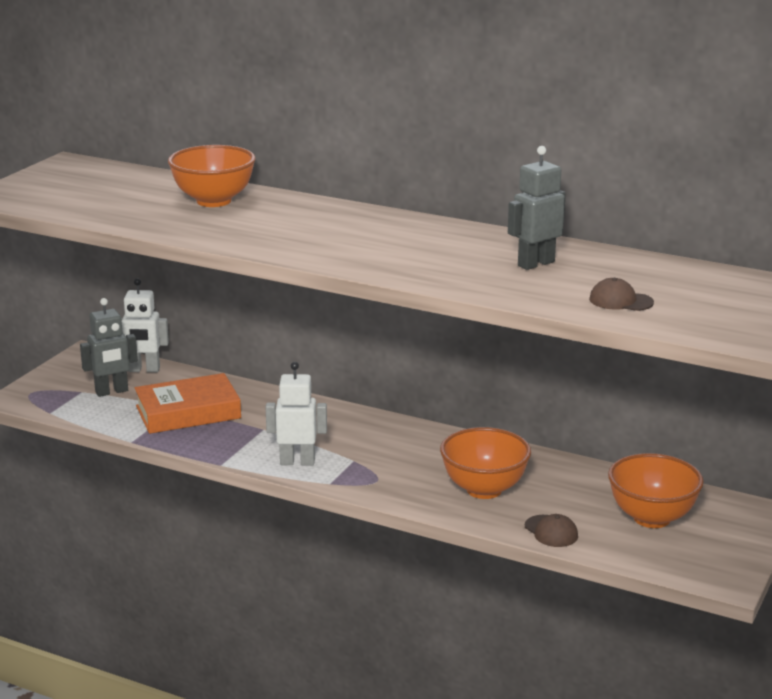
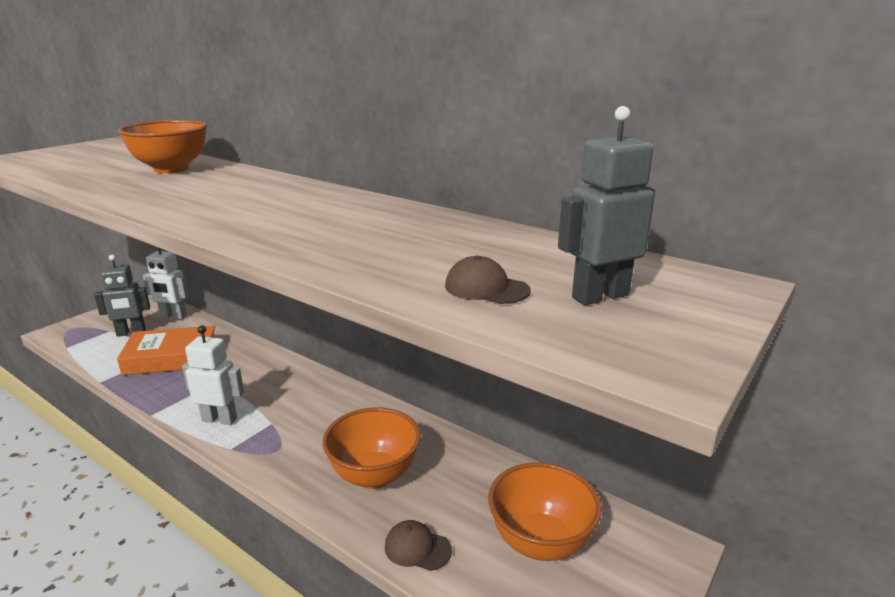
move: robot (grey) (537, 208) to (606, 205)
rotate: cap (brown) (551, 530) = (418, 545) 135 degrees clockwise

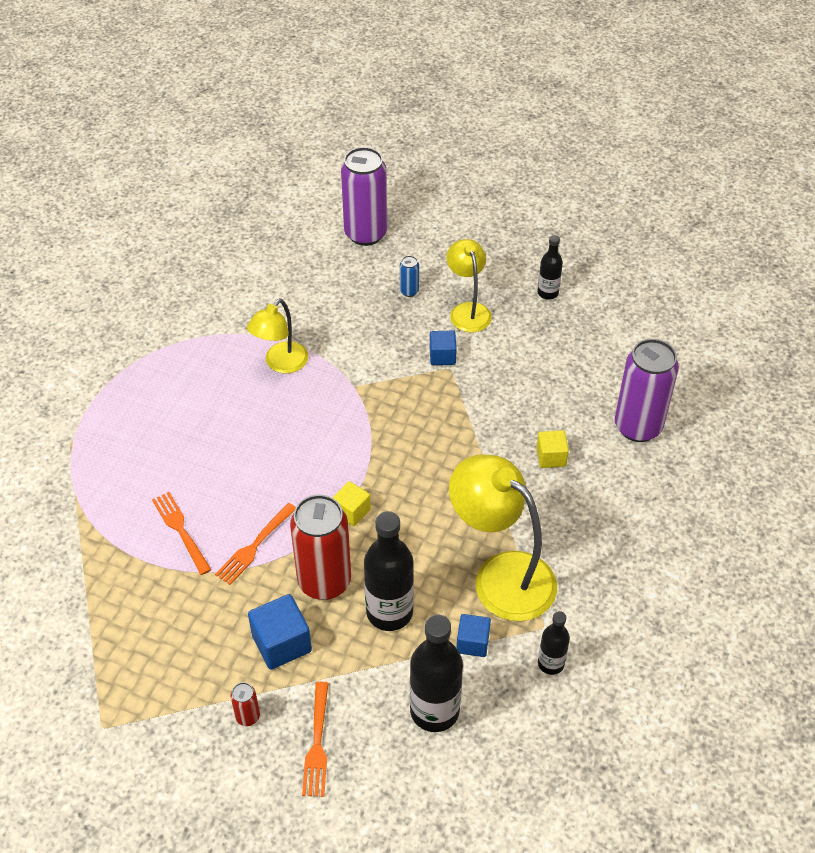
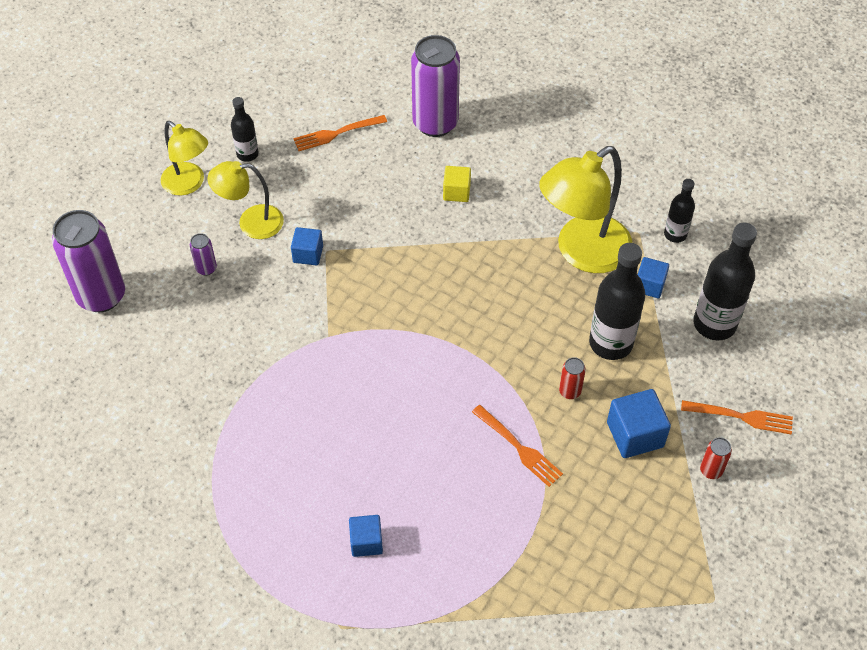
delete: cube (yellow) (352, 503)
insert: cube (blue) (366, 536)
move: lamp (yellow) (277, 336) to (184, 158); fork (orange) (182, 533) to (340, 133)
recolor: can (blue) (409, 276) to can (purple) (203, 254)
resize: can (red) (320, 547) = (572, 378) x0.42

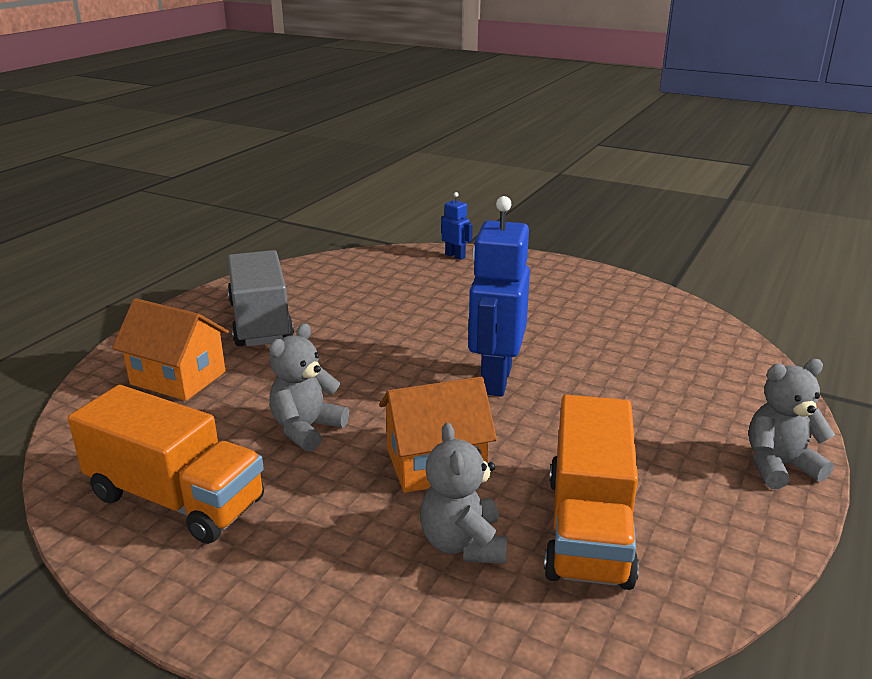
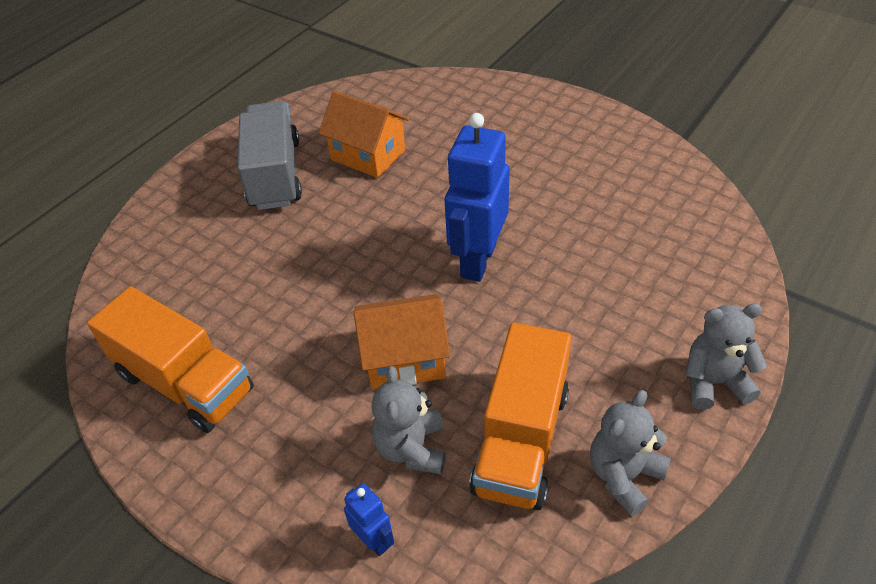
move: robot (blue) (457, 226) to (369, 519); house (orange) (170, 349) to (363, 134); teddy bear (grey) (309, 387) to (630, 453)

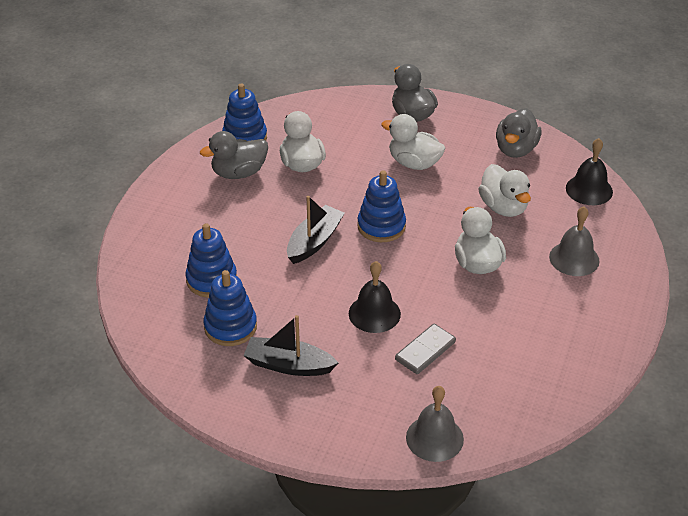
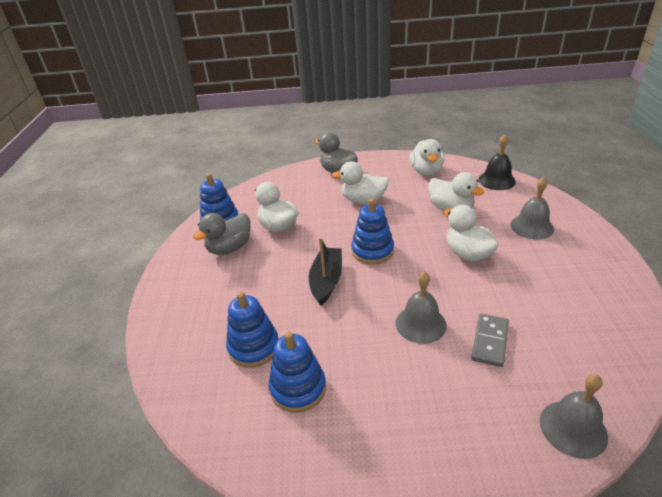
delete: boat (black) (290, 345)
recolor: duck (grey) (519, 133) to duck (white) (426, 157); bell (black) (375, 297) to bell (grey) (421, 307)

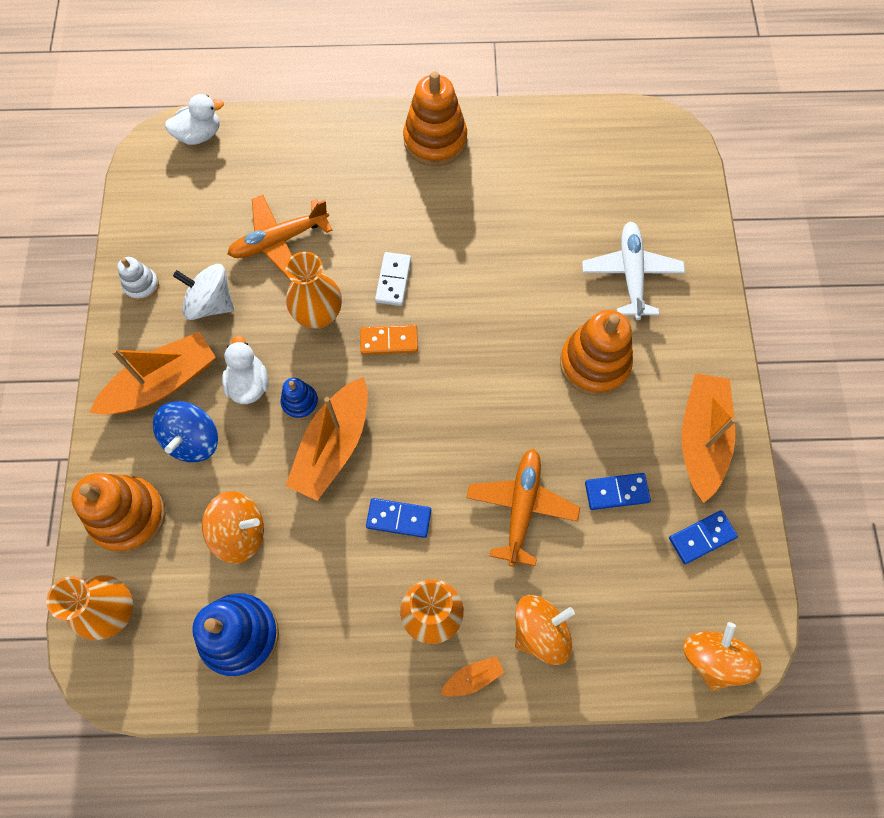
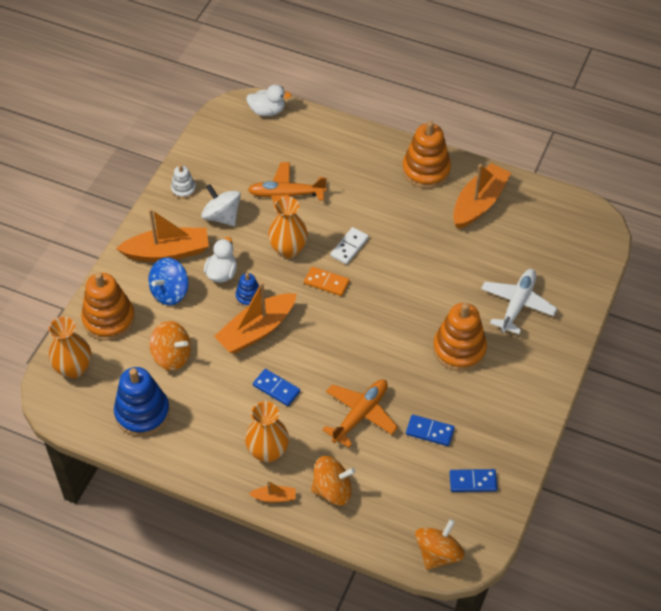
move: boat (orange) (709, 438) to (482, 196)

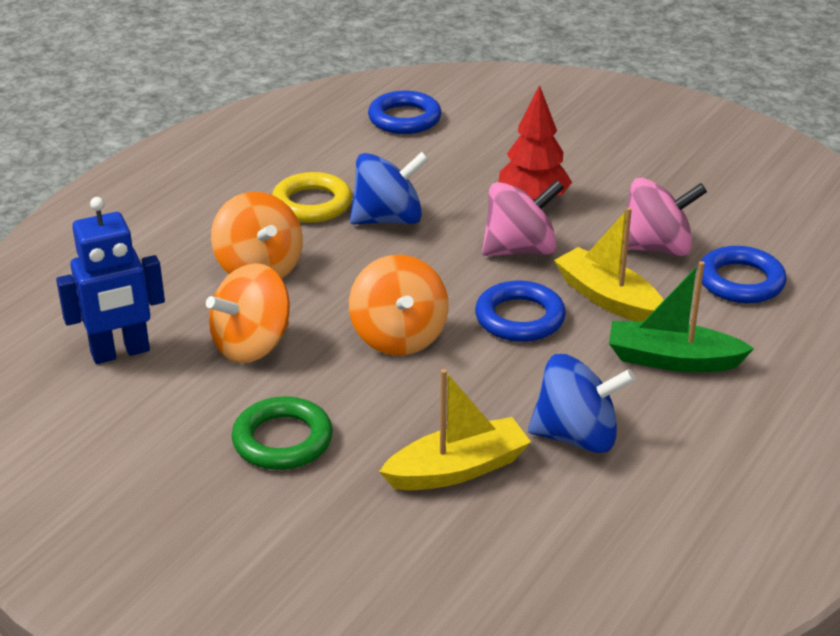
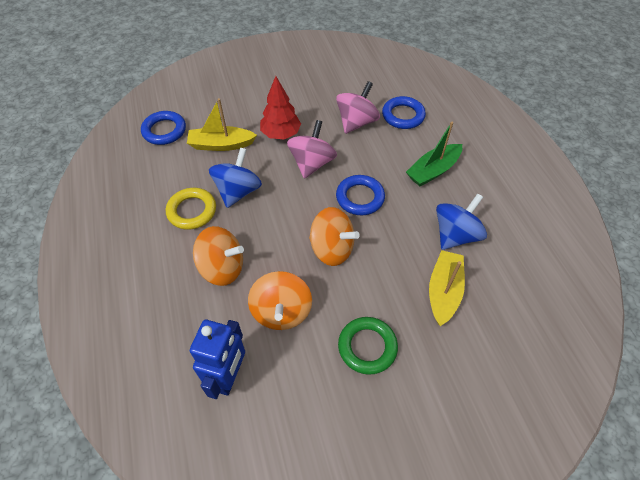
move: boat (yellow) (609, 264) to (222, 124)

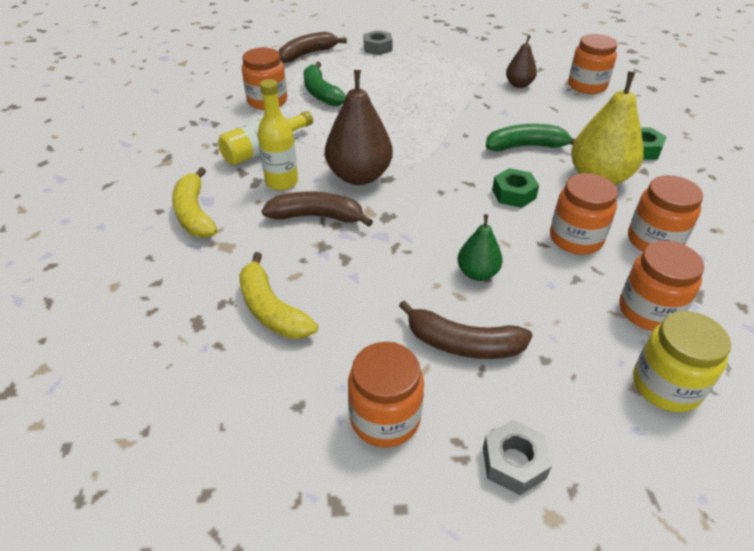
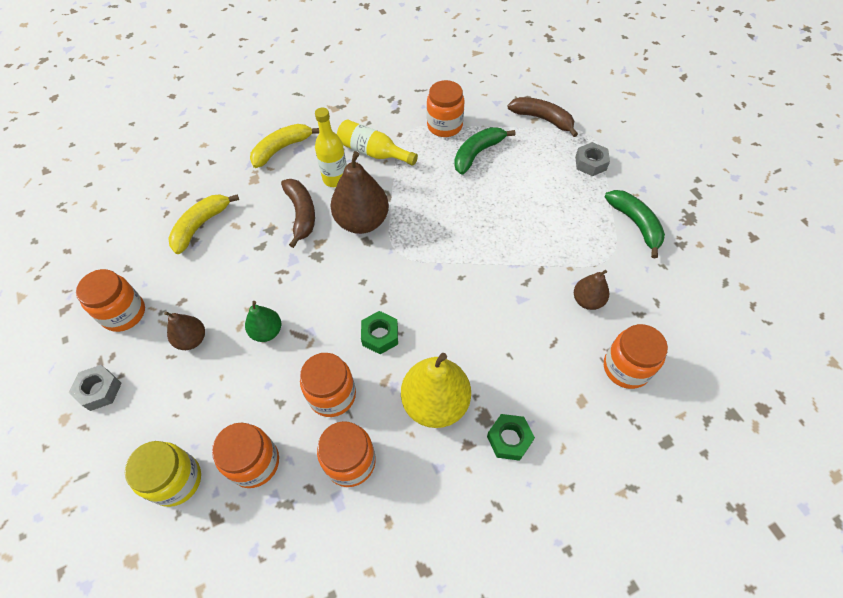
move: banana (green) (530, 137) to (635, 224)
replace: banana (brown) (466, 329) to pear (brown) (184, 330)

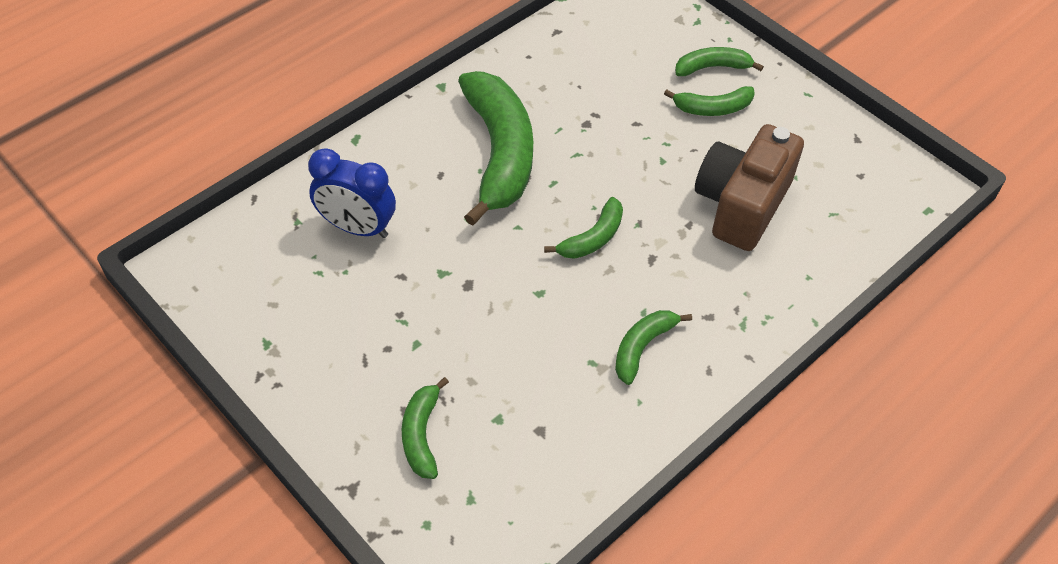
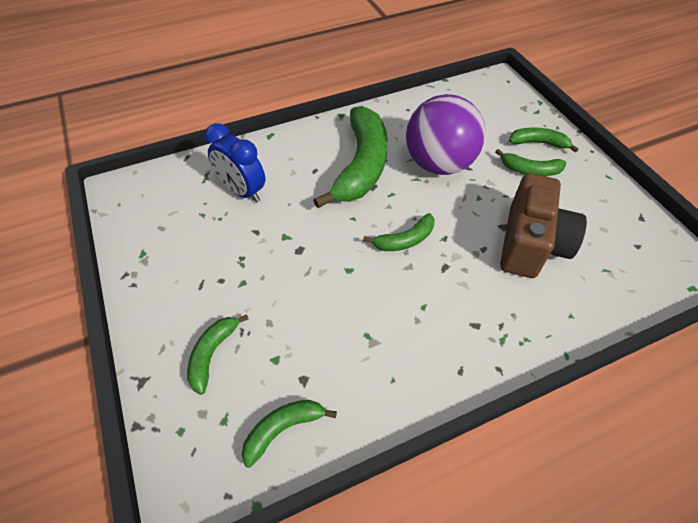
insert: ball (purple) (445, 134)
move: banana (green) (653, 347) to (289, 434)
rotate: camera (brown) (749, 187) = (543, 225) 150 degrees clockwise

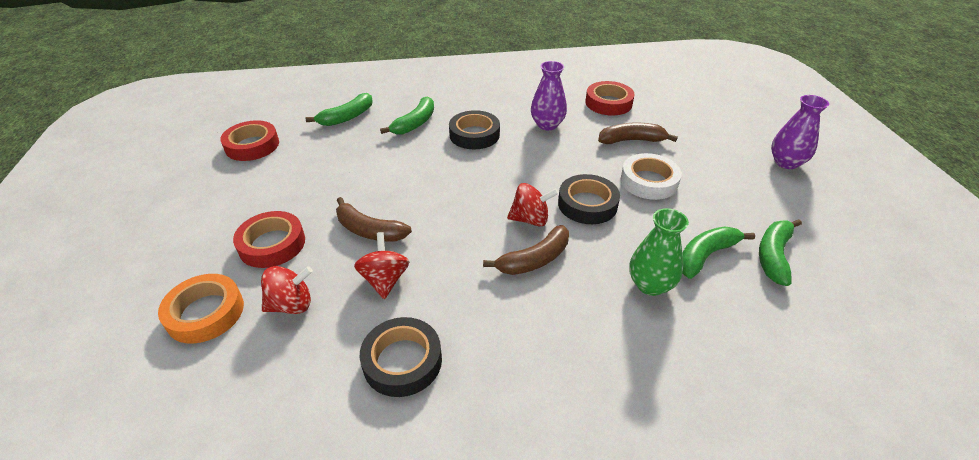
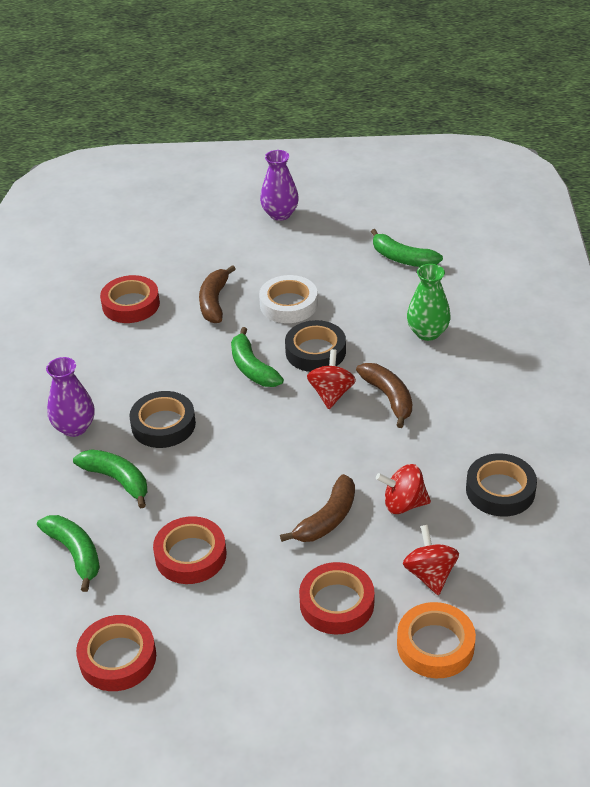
insert: tape (red) (189, 550)
move: vase (purple) (549, 95) to (70, 397); banana (green) (718, 253) to (257, 357)

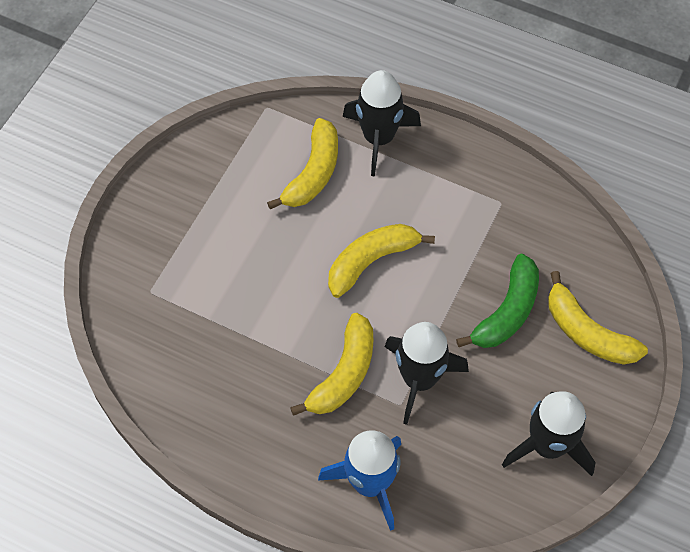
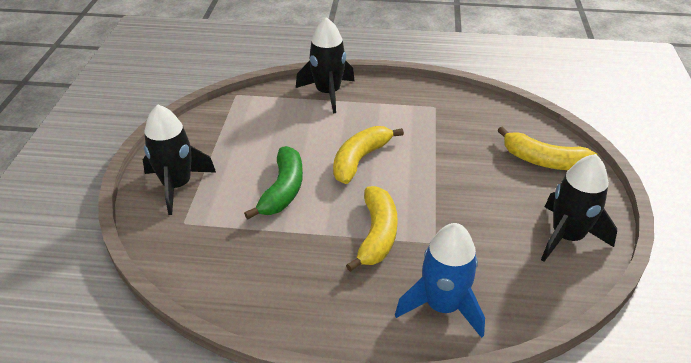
delete: banana (yellow) (302, 163)
move: banana (green) (497, 301) to (273, 182); rocket (black) (427, 373) to (179, 160)

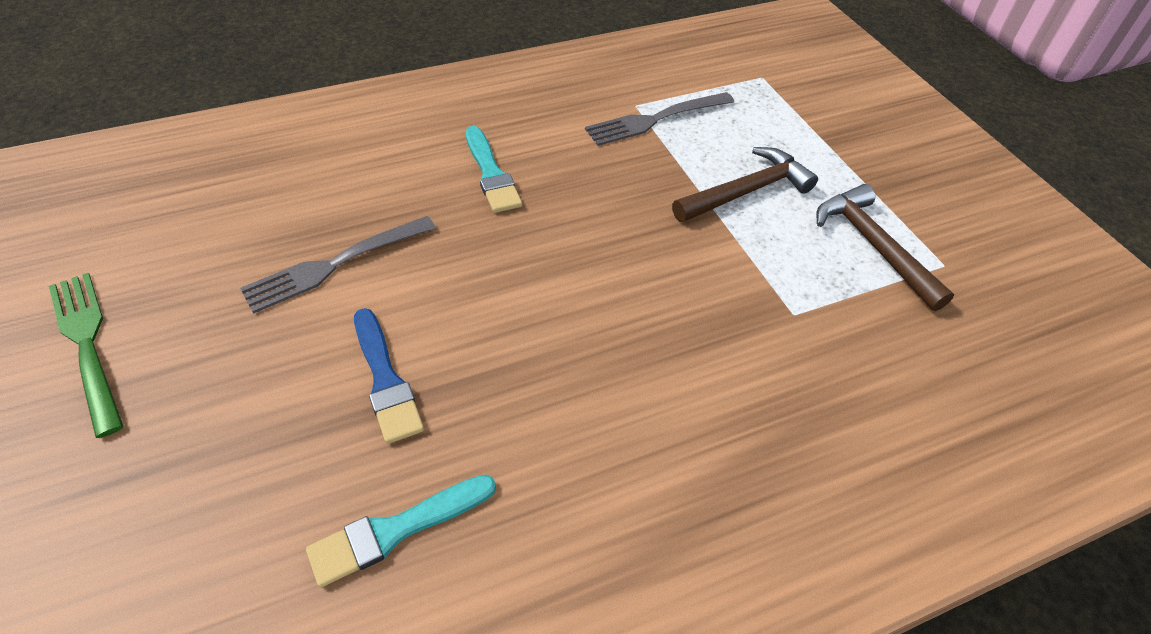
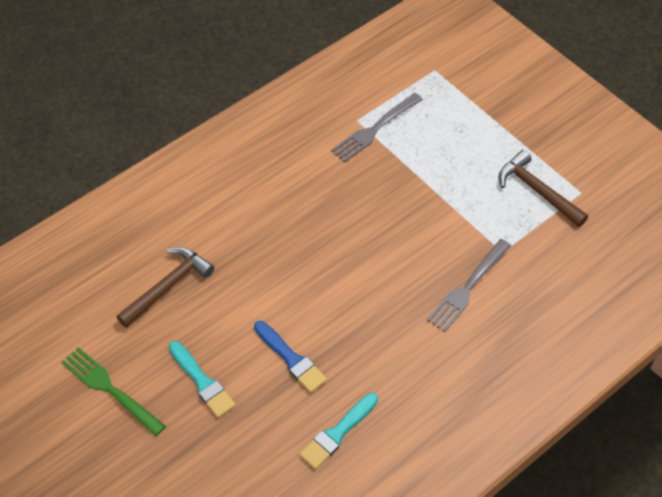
move: brush (turquoise) (494, 169) to (202, 379); hammer (brown) (745, 184) to (165, 287); fork (grey) (338, 265) to (469, 285)

